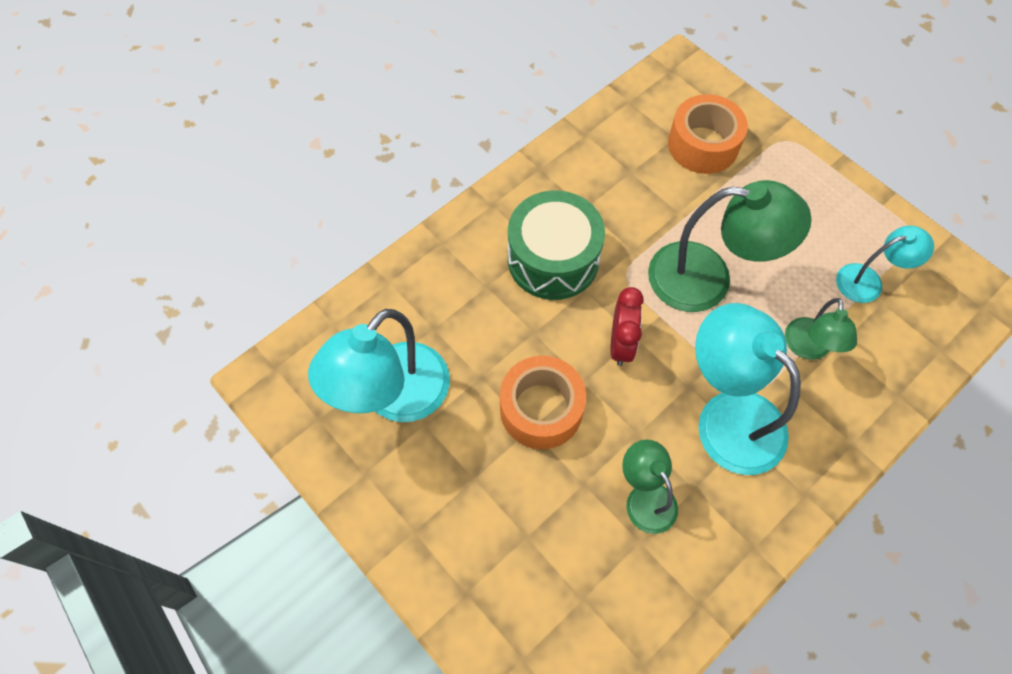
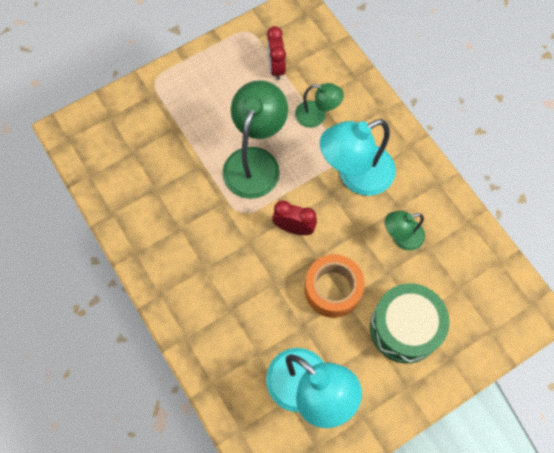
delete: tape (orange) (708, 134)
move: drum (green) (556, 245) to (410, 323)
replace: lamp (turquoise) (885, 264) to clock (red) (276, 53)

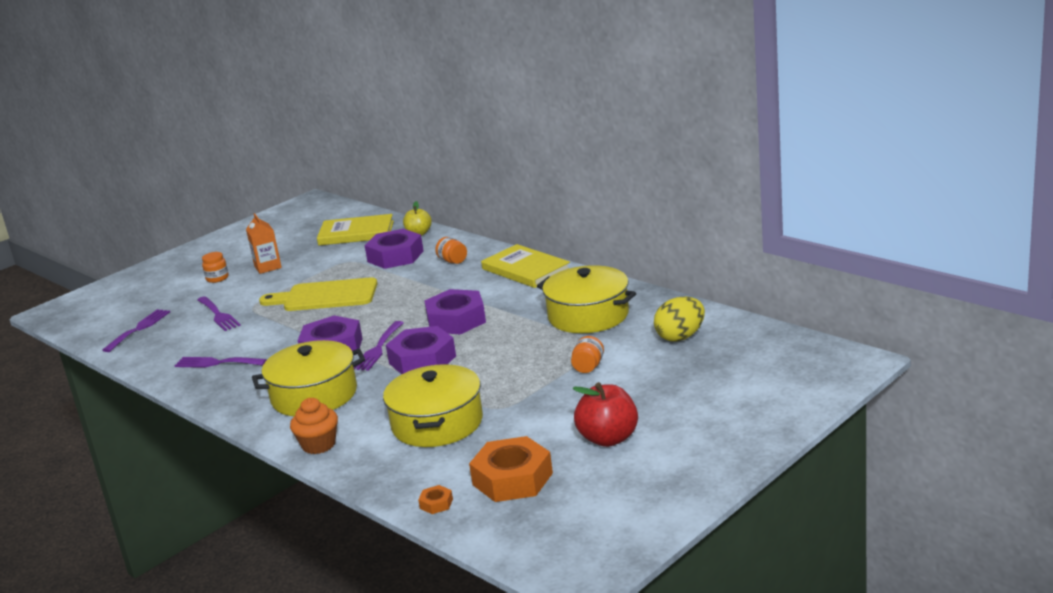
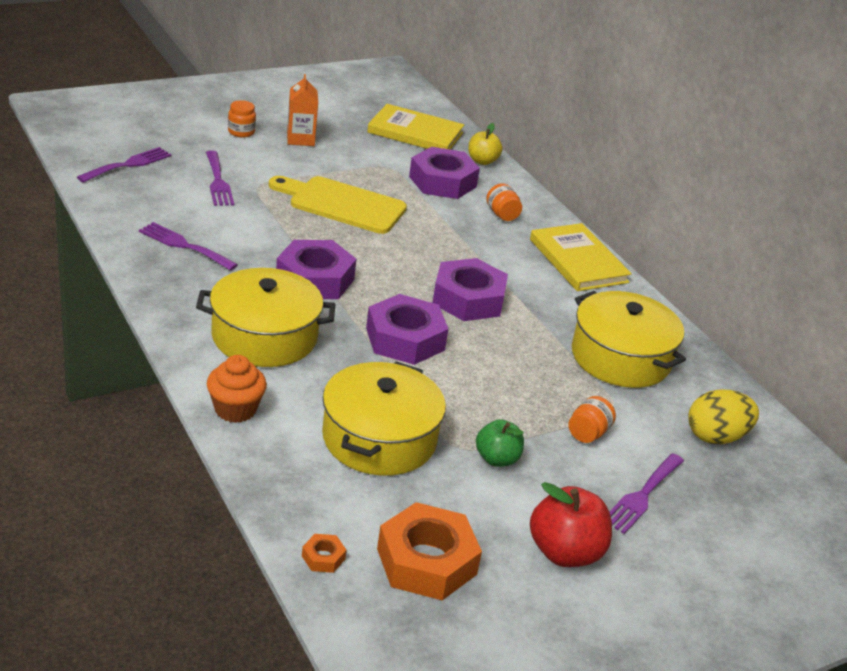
insert: apple (green) (500, 443)
move: fork (purple) (379, 346) to (646, 493)

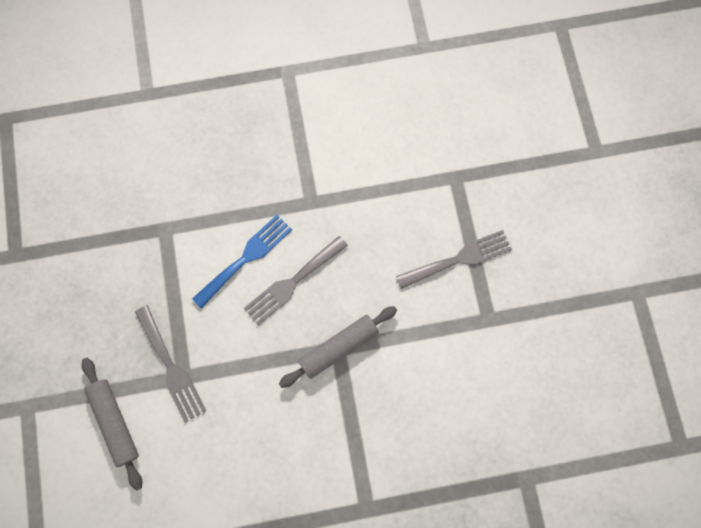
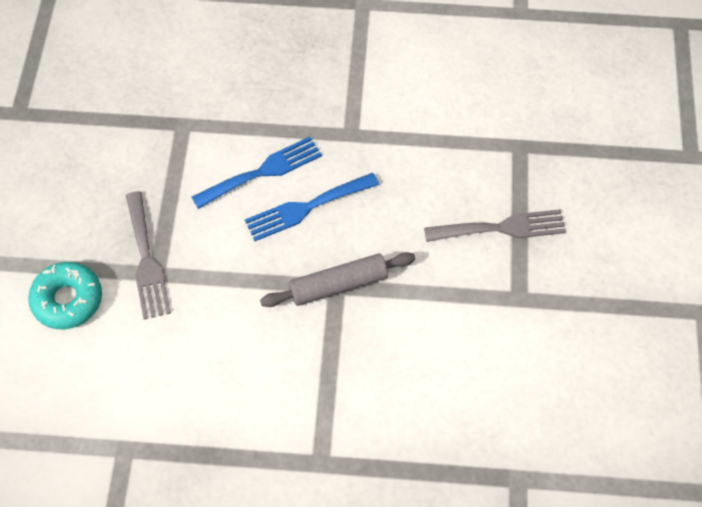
replace: rolling pin (grey) (111, 424) to donut (turquoise) (65, 295)
recolor: fork (grey) (296, 280) to fork (blue) (312, 207)

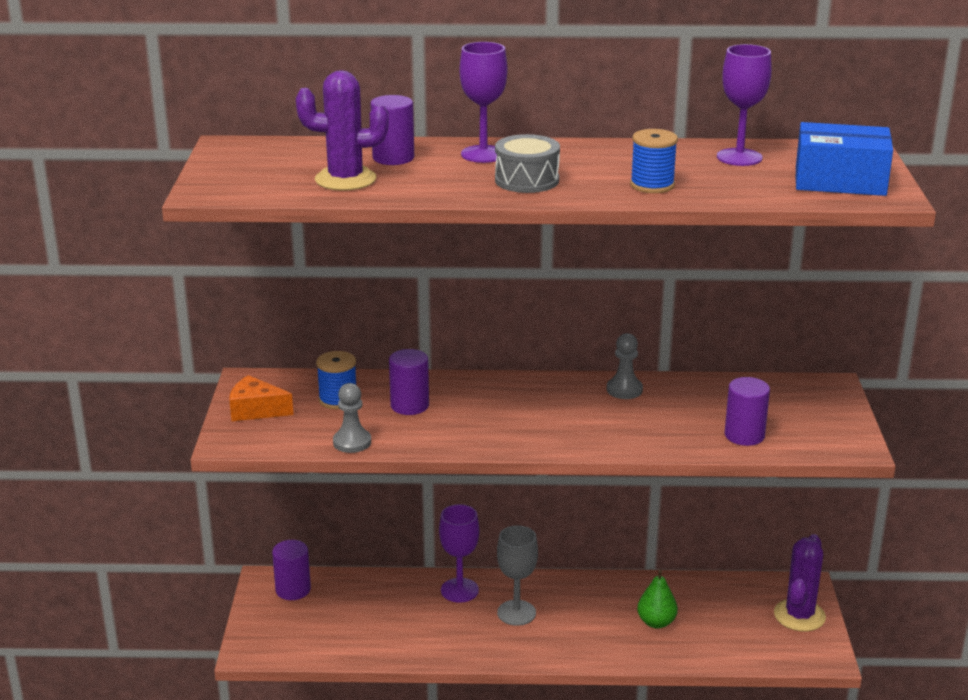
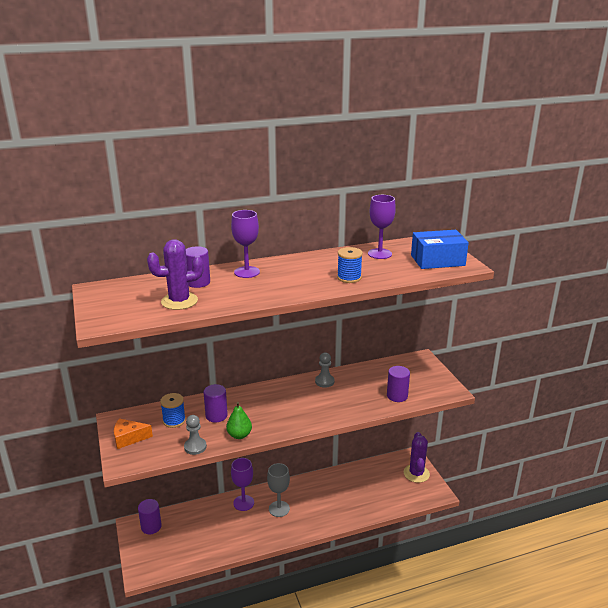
delete: drum (grey) (527, 163)
move: pear (green) (657, 598) to (239, 420)

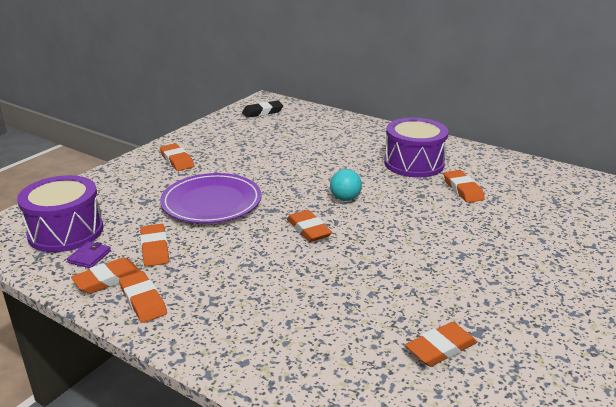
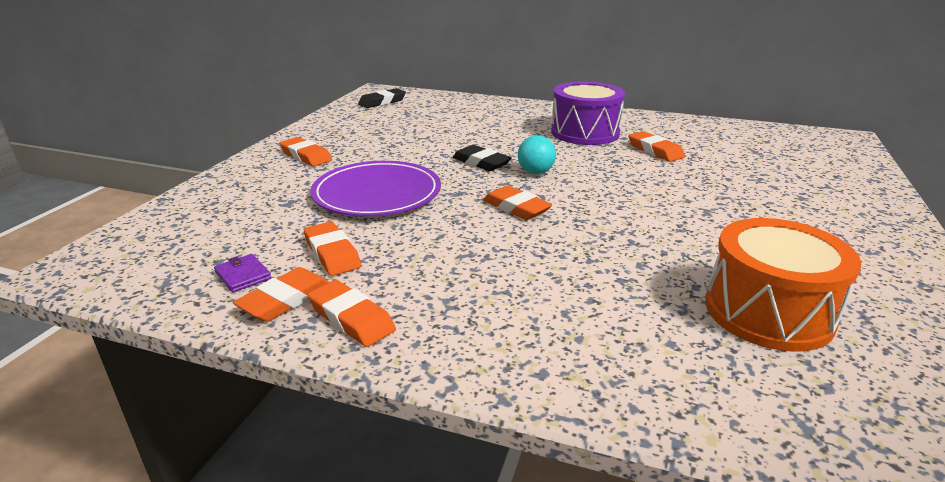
delete: drum (purple) (60, 213)
insert: eraser (black) (482, 158)
replace: eraser (orange) (441, 344) to drum (orange) (783, 285)
rotate: wallet (purple) (89, 255) = (242, 273) 45 degrees counterclockwise

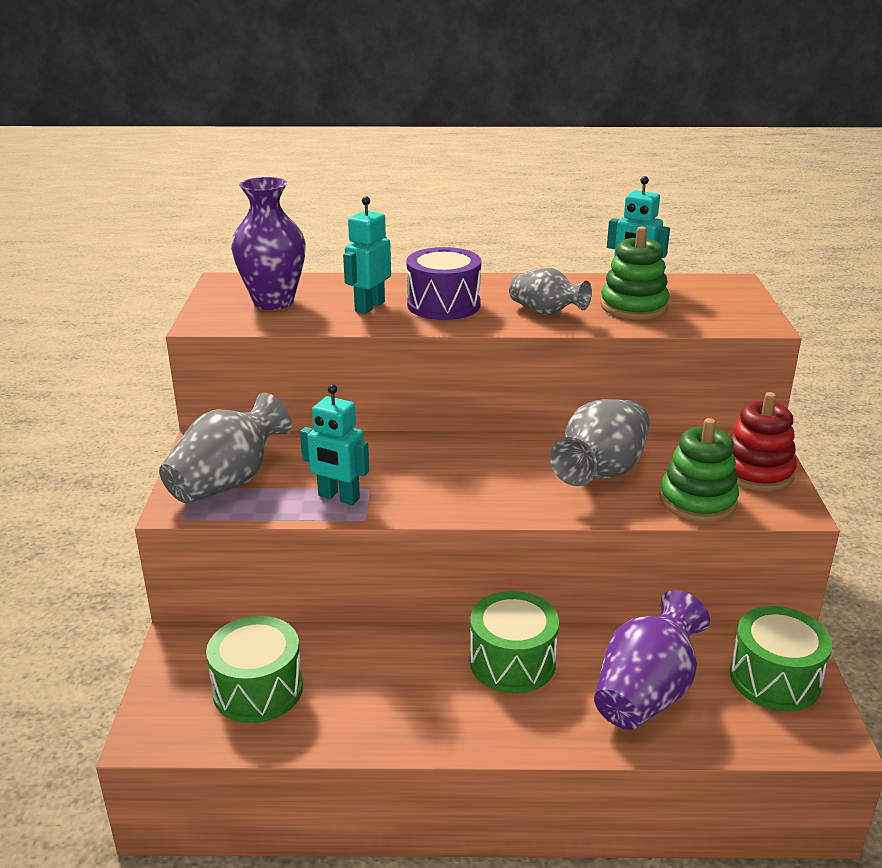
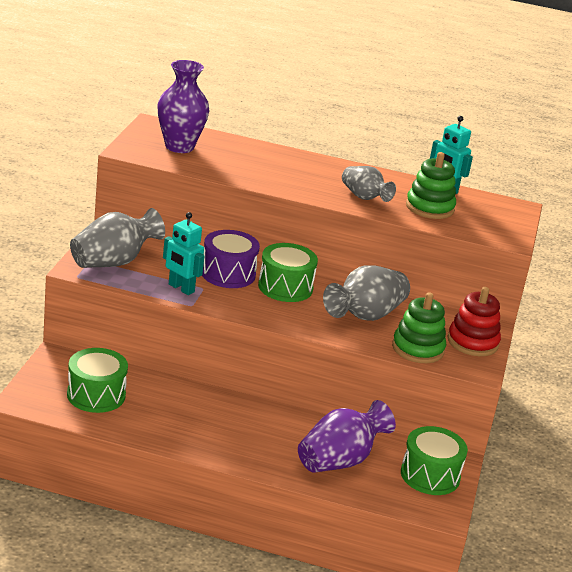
delete: robot (turquoise) (367, 255)
move: drum (purple) (443, 283) to (231, 259); drum (green) (514, 642) to (288, 272)

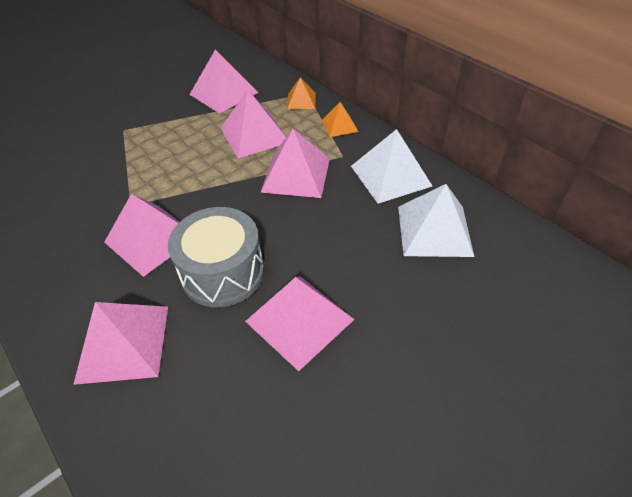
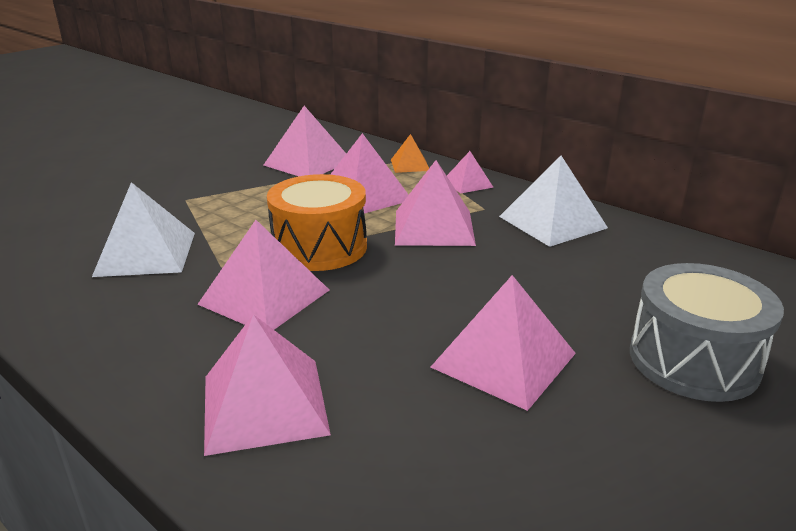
insert: drum (orange) (317, 222)
move: pyramid (white) (436, 220) to (143, 229); drum (grey) (216, 257) to (707, 332)
recolor: pyramid (orange) (340, 119) to pyramid (pink) (470, 172)

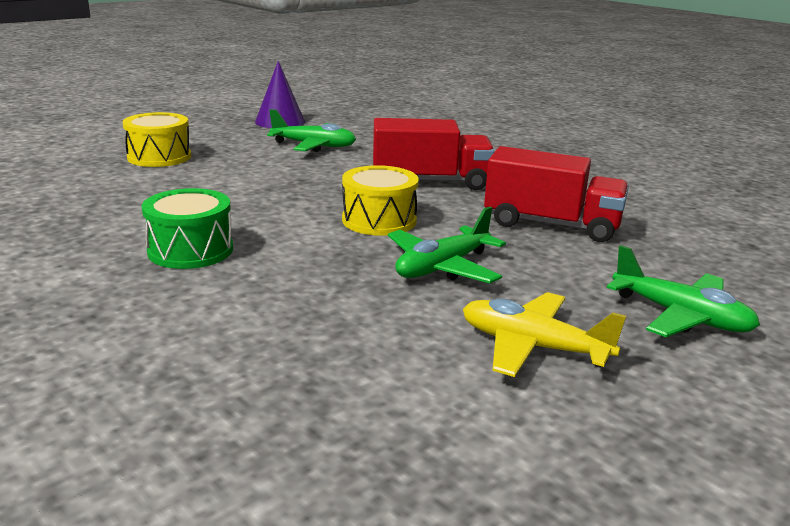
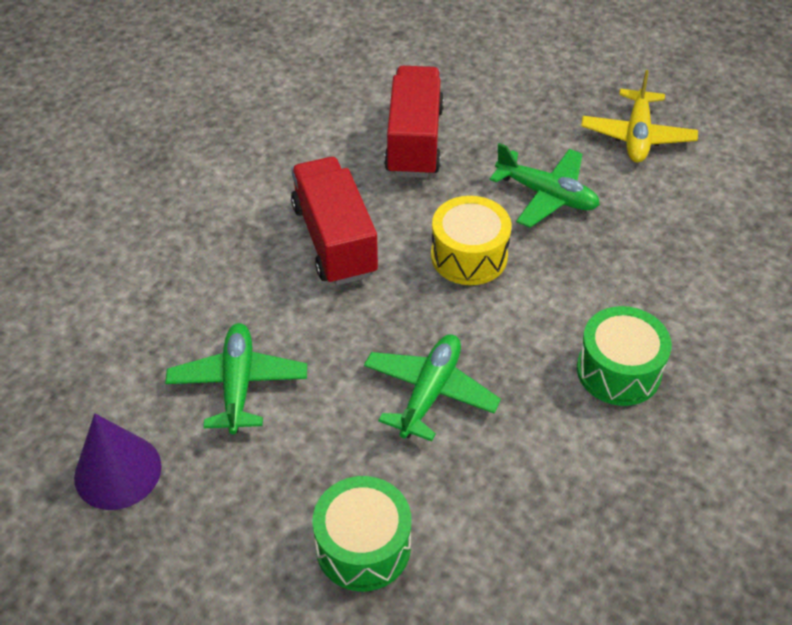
move: plane (green) (683, 291) to (432, 388)
recolor: drum (yellow) (157, 139) to drum (green) (361, 533)

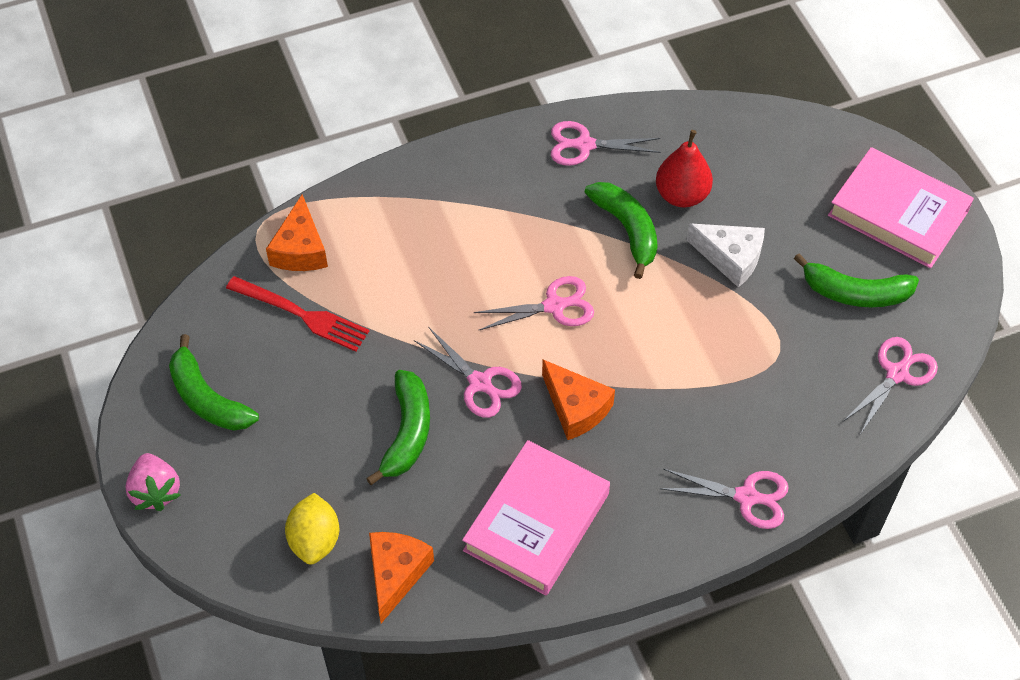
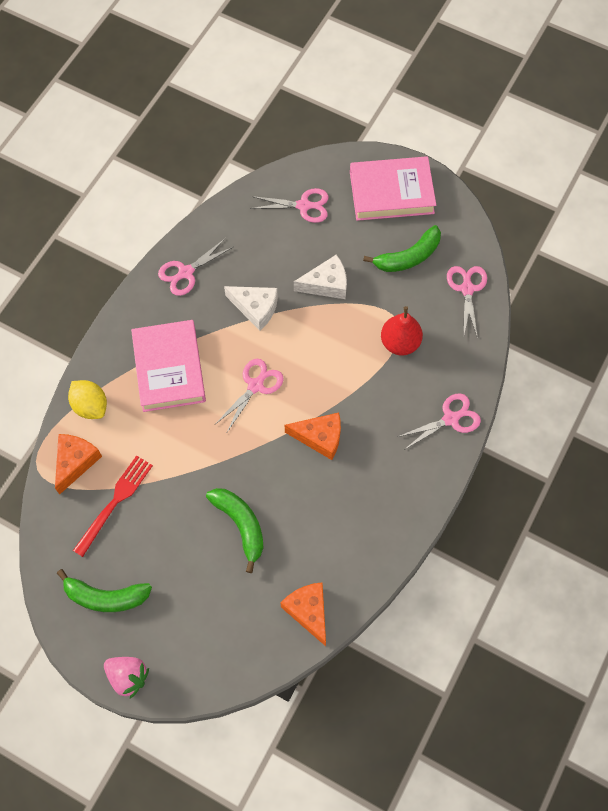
move: pear (red) (684, 168) to (402, 330); scissors (pink) (468, 373) to (289, 205); book (pink) (536, 518) to (168, 366); lemon (yellow) (312, 528) to (87, 399)
replace: banana (green) (621, 230) to cheese (white) (251, 308)
rotate: cheese (orange) (297, 232) = (78, 464) 120 degrees counterclockwise; fork (red) (297, 314) = (113, 506) 45 degrees counterclockwise

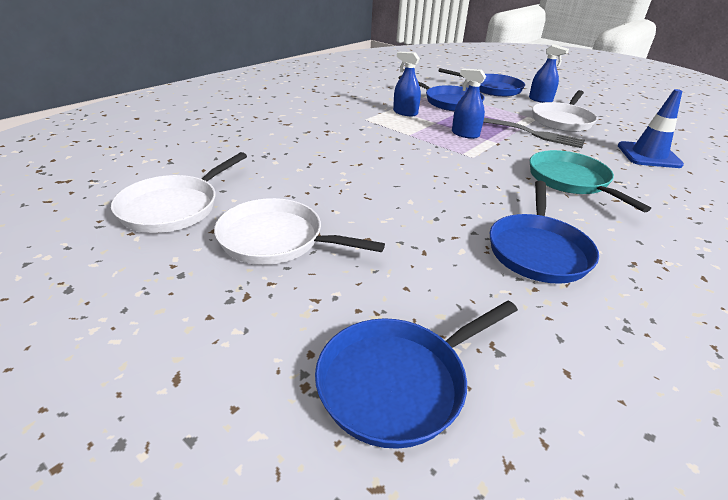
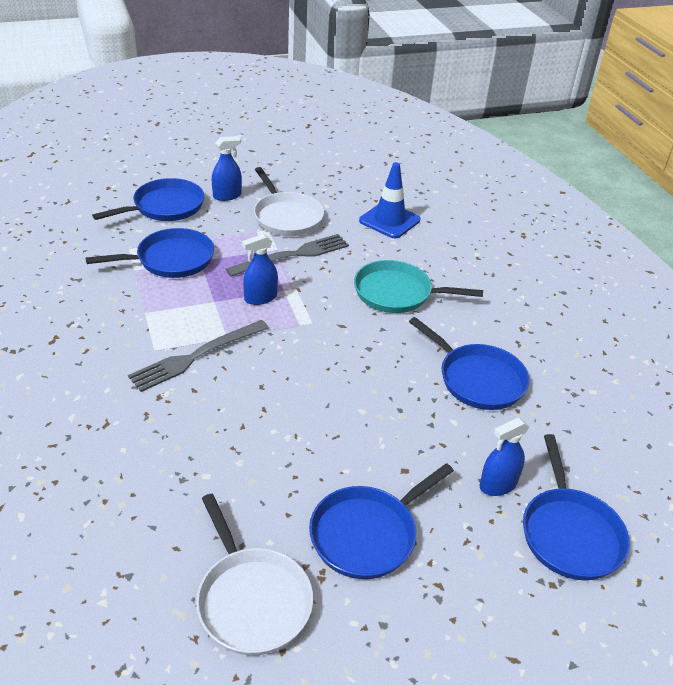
insert: fork (grey) (198, 356)
move: spray bottle (blue) (407, 84) to (504, 457)
recolor: pan (white) (299, 231) to pan (blue) (381, 521)

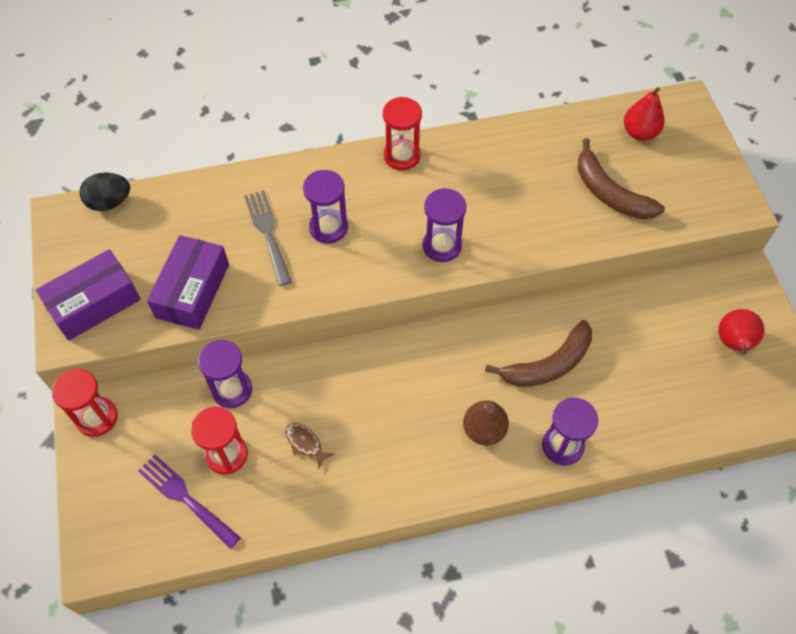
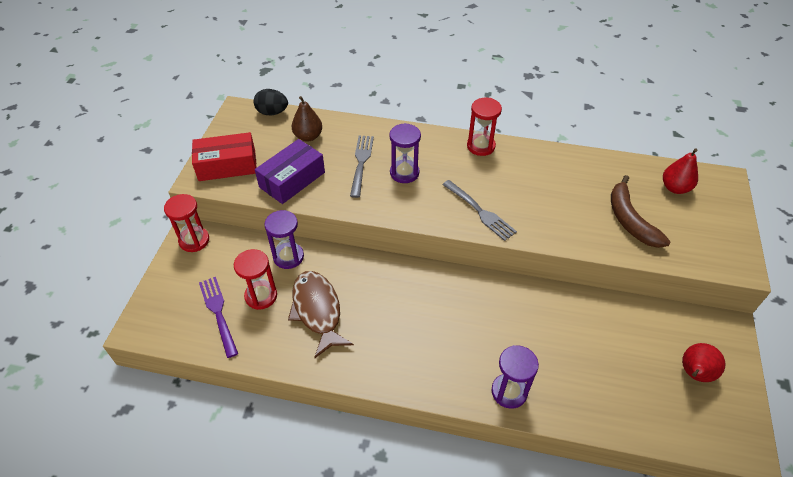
delete: banana (brown) (538, 353)
move: pear (brown) (486, 422) to (307, 118)
replace: hourglass (purple) (444, 225) to fork (grey) (479, 210)
recolor: box (purple) (88, 295) to box (red) (224, 156)
resize: fish (brown) (310, 446) = (321, 314) x2.25

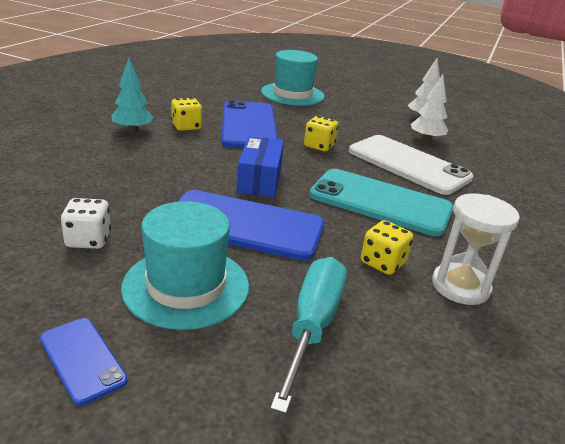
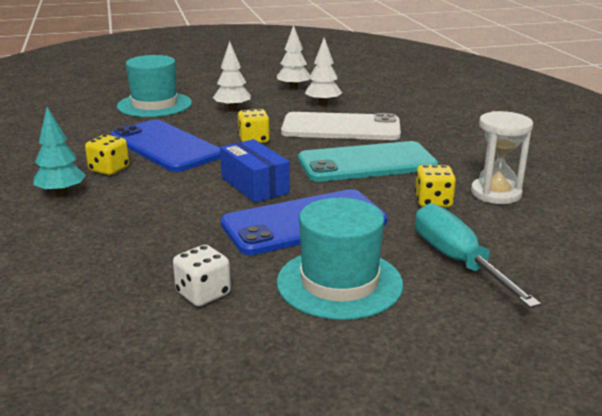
delete: phone (blue) (84, 361)
insert: tree (white) (232, 76)

